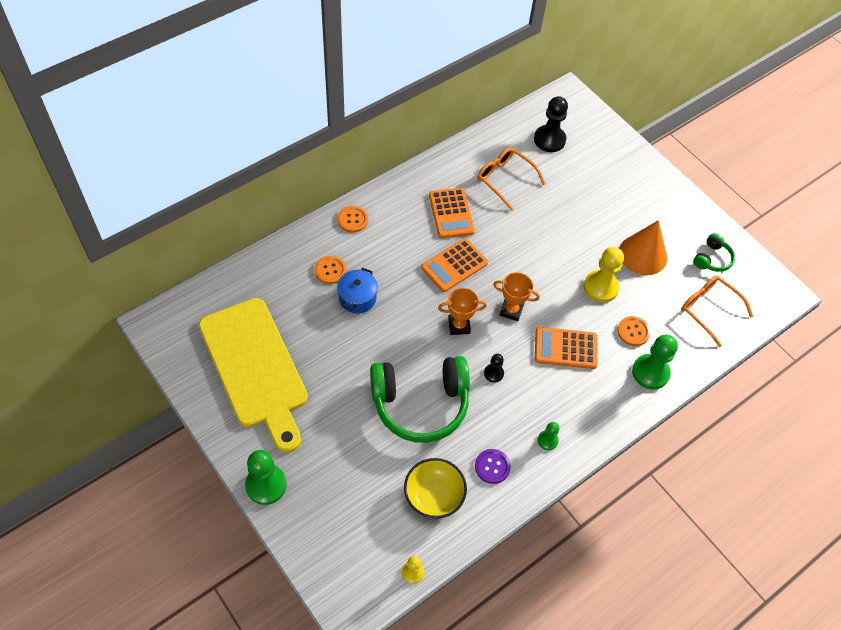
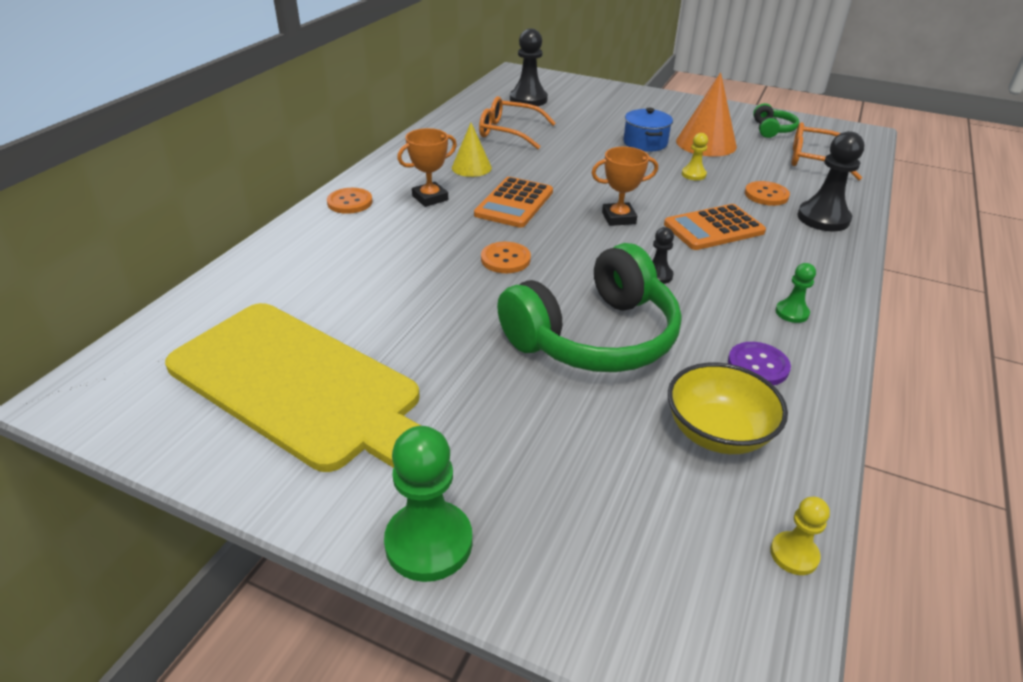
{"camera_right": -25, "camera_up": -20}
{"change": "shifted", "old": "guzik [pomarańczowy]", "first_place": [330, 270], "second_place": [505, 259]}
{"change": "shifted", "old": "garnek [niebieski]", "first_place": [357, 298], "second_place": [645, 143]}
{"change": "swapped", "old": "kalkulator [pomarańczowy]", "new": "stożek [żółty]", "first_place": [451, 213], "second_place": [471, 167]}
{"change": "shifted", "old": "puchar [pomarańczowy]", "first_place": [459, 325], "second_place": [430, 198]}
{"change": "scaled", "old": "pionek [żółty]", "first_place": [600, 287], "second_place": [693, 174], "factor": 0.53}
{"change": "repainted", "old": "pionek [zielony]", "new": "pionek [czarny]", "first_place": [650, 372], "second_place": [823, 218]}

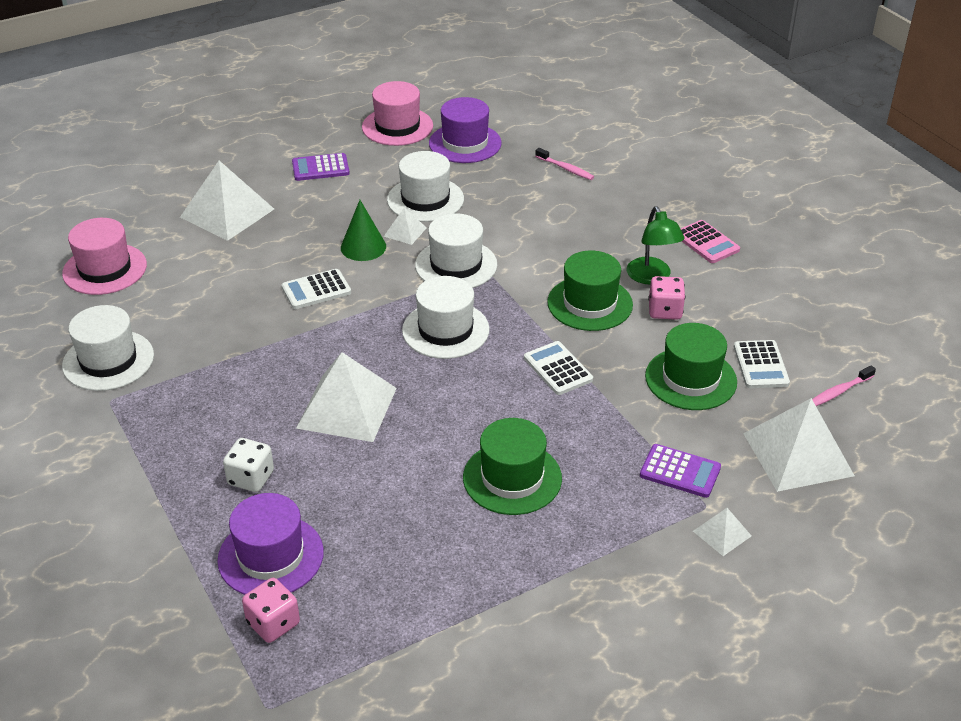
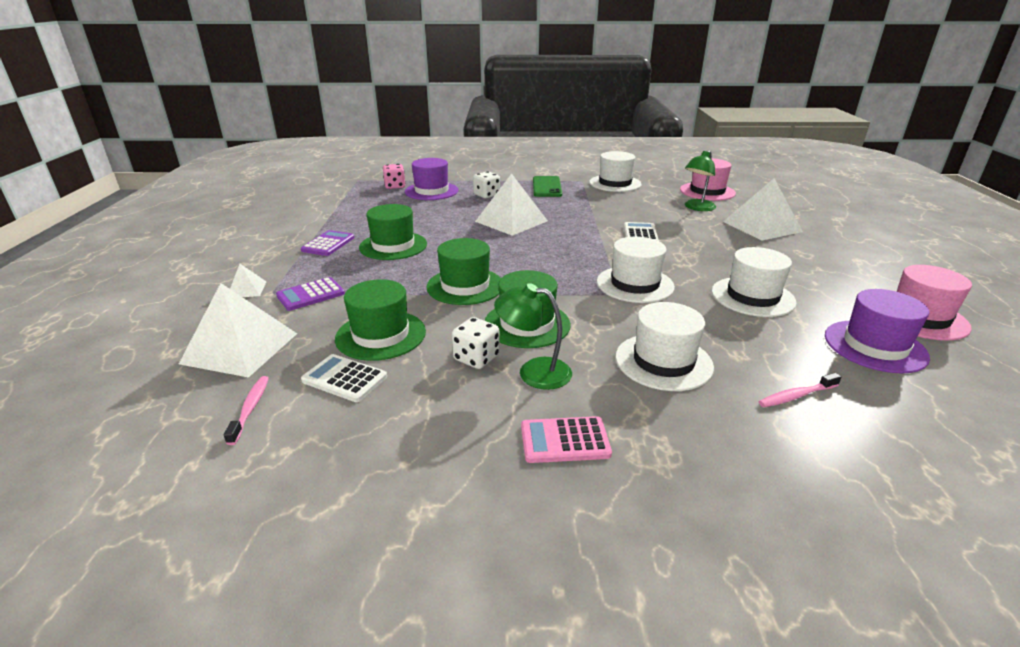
{"camera_right": 120, "camera_up": -10}
{"change": "shifted", "old": "kalkulator [fioletowy]", "first_place": [320, 168], "second_place": [328, 244]}
{"change": "gone", "old": "stożek [zielony]", "first_place": [363, 247]}
{"change": "gone", "old": "piramida [biały]", "first_place": [405, 232]}
{"change": "shifted", "old": "kapelusz [biały]", "first_place": [445, 330], "second_place": [663, 361]}
{"change": "swapped", "old": "kalkulator [biały]", "new": "kapelusz [zielony]", "first_place": [557, 369], "second_place": [465, 286]}
{"change": "repainted", "old": "kostka do gry [różowy]", "new": "kostka do gry [biały]", "first_place": [665, 311], "second_place": [476, 358]}
{"change": "new", "new": "telefon [zielony]", "second_place": [547, 187]}
{"change": "new", "new": "lampka [zielony]", "second_place": [697, 208]}

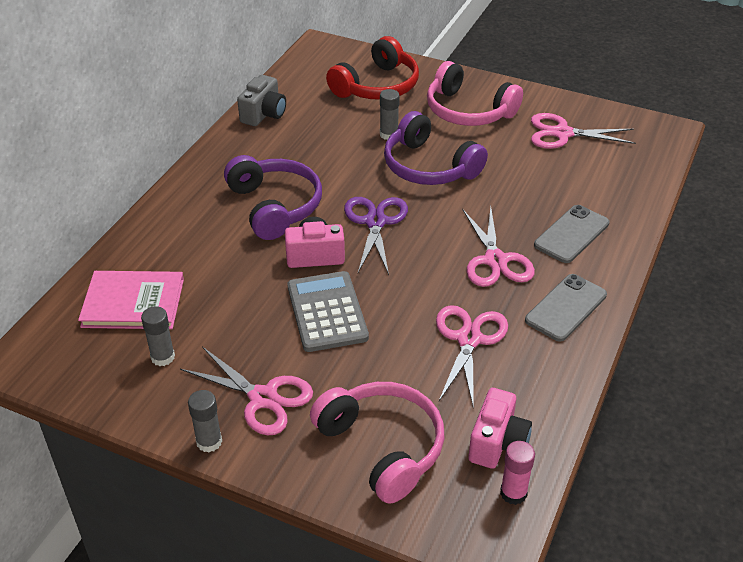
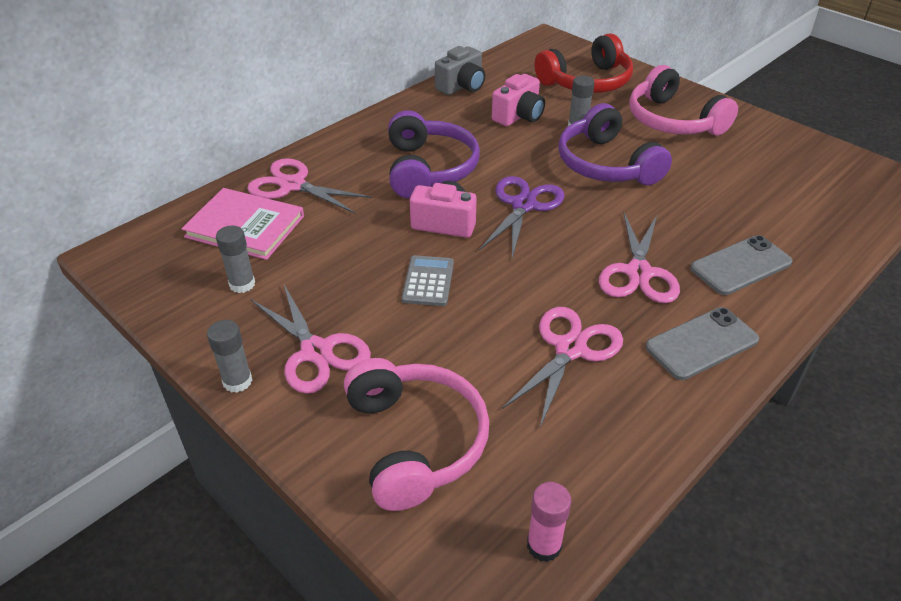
{"camera_right": 20, "camera_up": 0}
{"change": "scaled", "old": "kalkulator [szary]", "first_place": [327, 312], "second_place": [428, 281], "factor": 0.62}
{"change": "shifted", "old": "aparat fotograficzny [różowy]", "first_place": [497, 443], "second_place": [519, 116]}
{"change": "shifted", "old": "nożyczki [różowy]", "first_place": [562, 133], "second_place": [292, 185]}

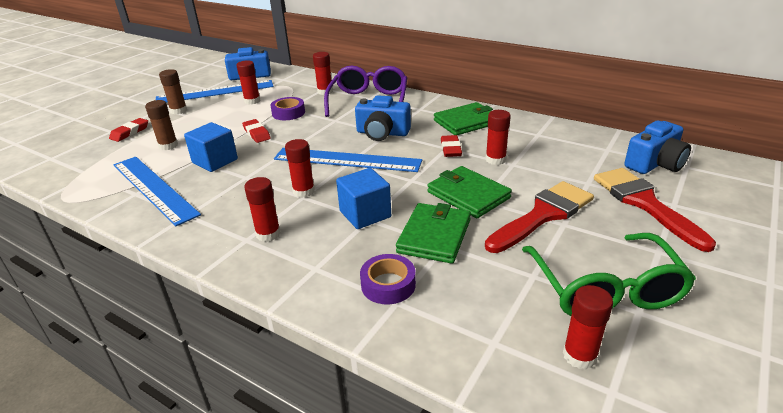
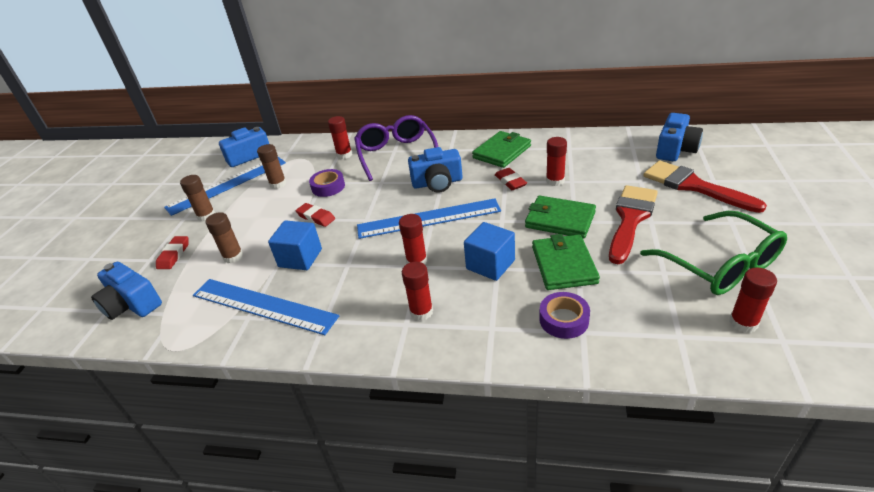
{"camera_right": -20, "camera_up": 5}
{"change": "repainted", "old": "klej w sztyfcie [czerwony]", "new": "klej w sztyfcie [brązowy]", "first_place": [252, 101], "second_place": [278, 184]}
{"change": "new", "new": "aparat fotograficzny [niebieski]", "second_place": [132, 304]}

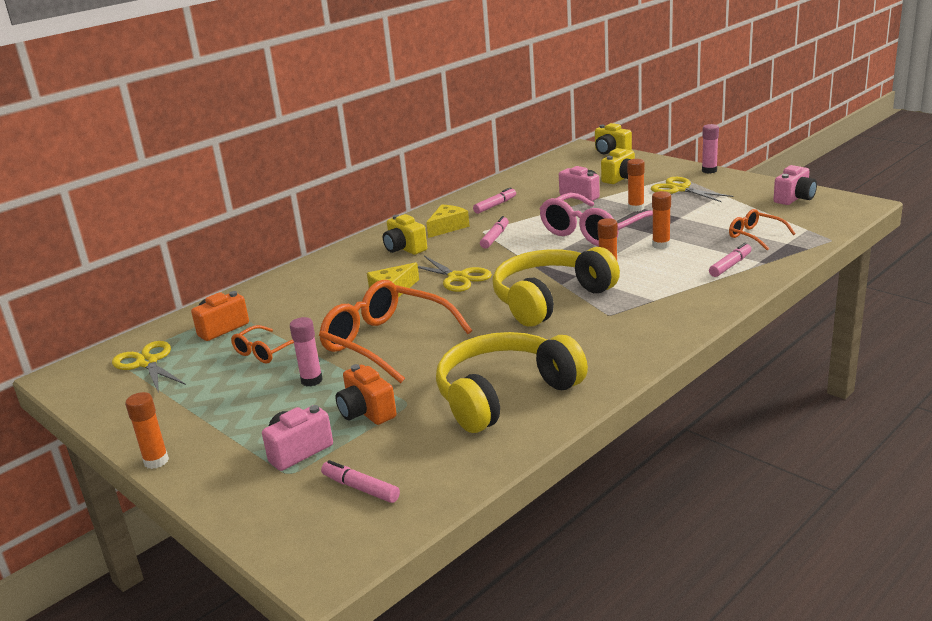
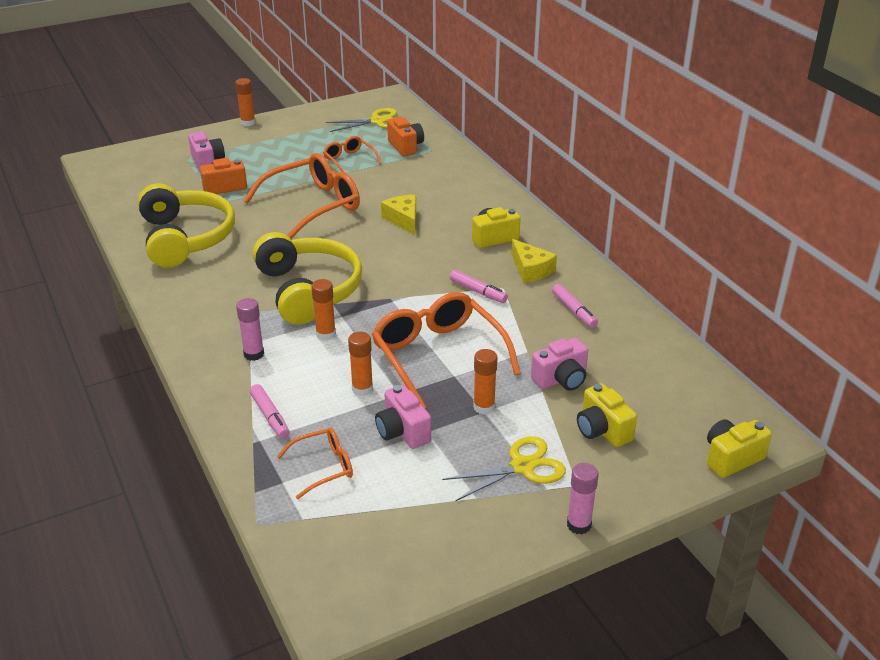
{"camera_right": 105, "camera_up": 10}
{"change": "shifted", "old": "klej w sztyfcie [różowy]", "first_place": [311, 380], "second_place": [254, 354]}
{"change": "gone", "old": "flamaster [różowy]", "first_place": [360, 488]}
{"change": "gone", "old": "nożyczki [żółty]", "first_place": [457, 278]}
{"change": "repainted", "old": "okulary [różowy]", "new": "okulary [pomarańczowy]", "first_place": [594, 232], "second_place": [438, 356]}
{"change": "shifted", "old": "aparat fotograficzny [różowy]", "first_place": [794, 198], "second_place": [402, 432]}

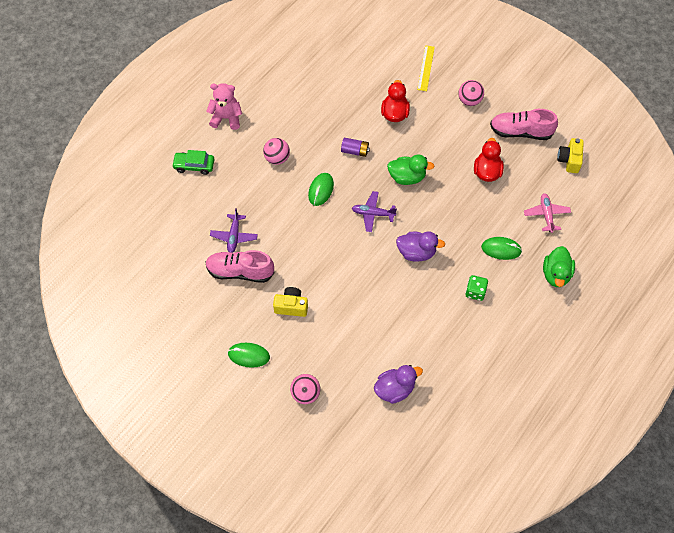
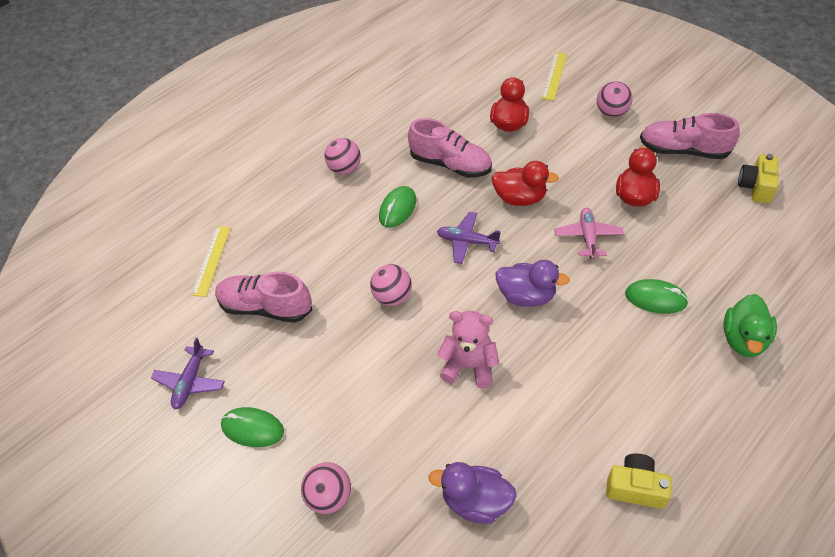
{"camera_right": 10, "camera_up": -10}
{"change": "gone", "old": "samochód [zielony]", "first_place": [194, 166]}
{"change": "shifted", "old": "miś [różowy]", "first_place": [226, 118], "second_place": [469, 366]}
{"change": "shifted", "old": "samolot [fioletowy]", "first_place": [234, 236], "second_place": [190, 382]}
{"change": "shifted", "old": "aparat fotograficzny [żółty]", "first_place": [291, 306], "second_place": [635, 487]}
{"change": "swapped", "old": "bateria [fioletowy]", "new": "but [różowy]", "first_place": [355, 151], "second_place": [450, 164]}
{"change": "rotated", "old": "kaczka [fioletowy]", "first_place": [395, 389], "second_place": [475, 501], "degrees": -150}
{"change": "repainted", "old": "kaczka [zielony]", "new": "kaczka [czerwony]", "first_place": [407, 177], "second_place": [520, 198]}
{"change": "gone", "old": "kostka do gry [zielony]", "first_place": [475, 292]}
{"change": "shifted", "old": "samolot [różowy]", "first_place": [546, 215], "second_place": [588, 237]}
{"change": "new", "new": "linijka [żółty]", "second_place": [211, 260]}
{"change": "new", "new": "piłka [różowy]", "second_place": [392, 297]}

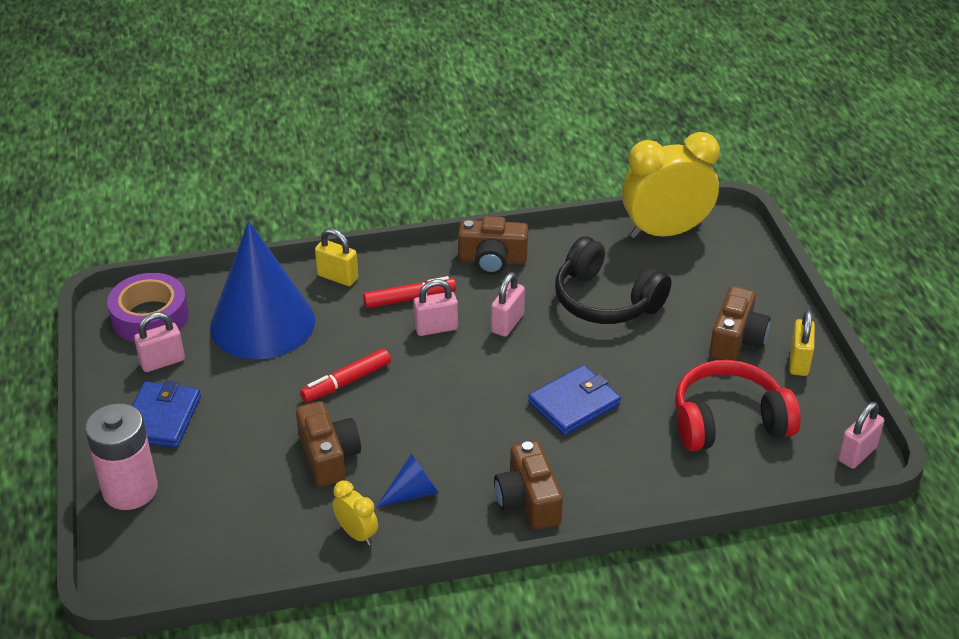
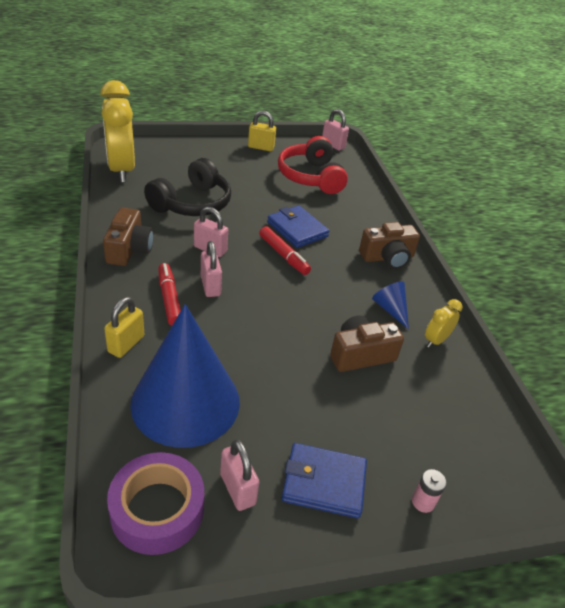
{"camera_right": -95, "camera_up": 0}
{"change": "scaled", "old": "bateria [różowy]", "first_place": [130, 490], "second_place": [423, 502], "factor": 0.43}
{"change": "shifted", "old": "flamaster [czerwony]", "first_place": [346, 382], "second_place": [283, 255]}
{"change": "gone", "old": "aparat fotograficzny [brązowy]", "first_place": [736, 339]}

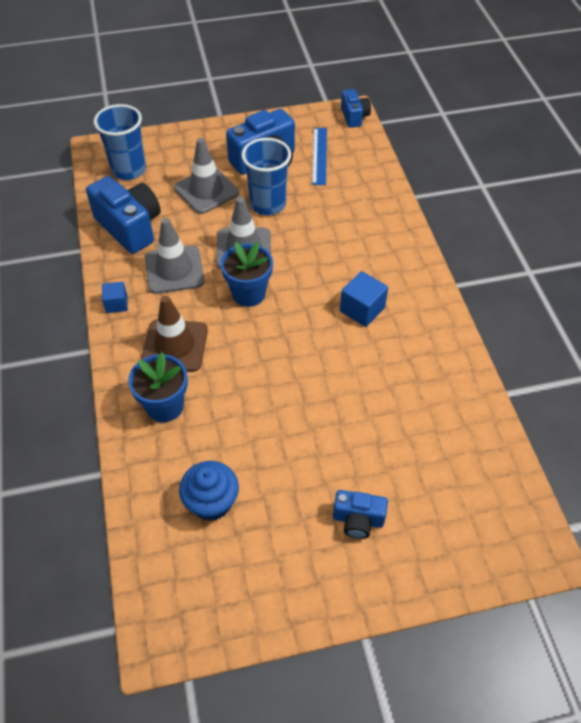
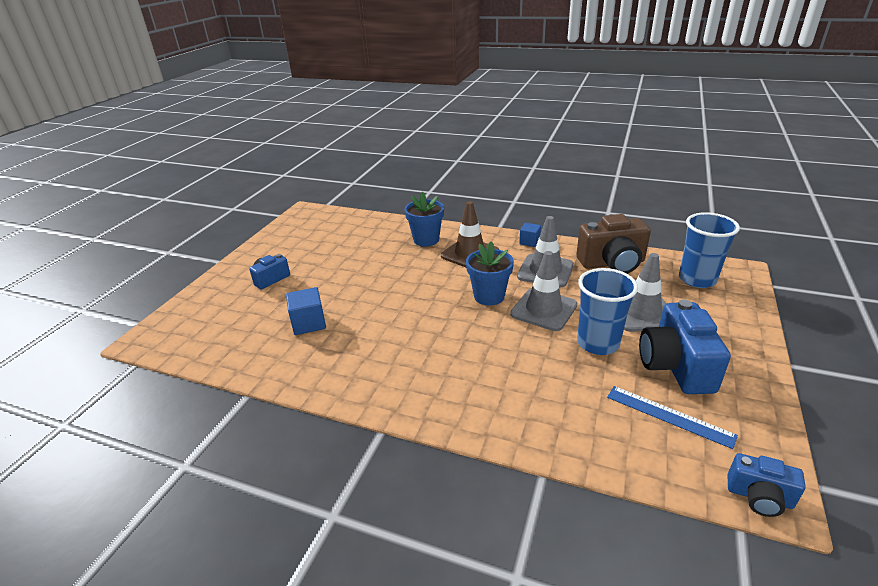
{"camera_right": 125, "camera_up": -20}
{"change": "repainted", "old": "aparat fotograficzny [niebieski]", "new": "aparat fotograficzny [brązowy]", "first_place": [130, 227], "second_place": [612, 263]}
{"change": "gone", "old": "muffinka [niebieski]", "first_place": [211, 502]}
{"change": "shifted", "old": "sześcian [niebieski]", "first_place": [362, 309], "second_place": [309, 323]}

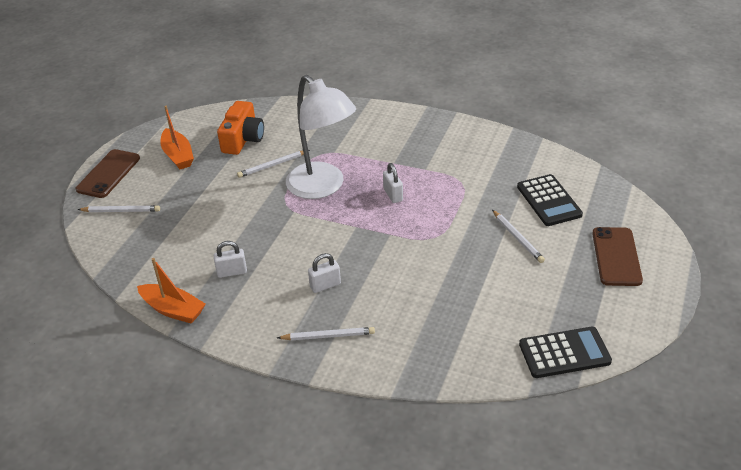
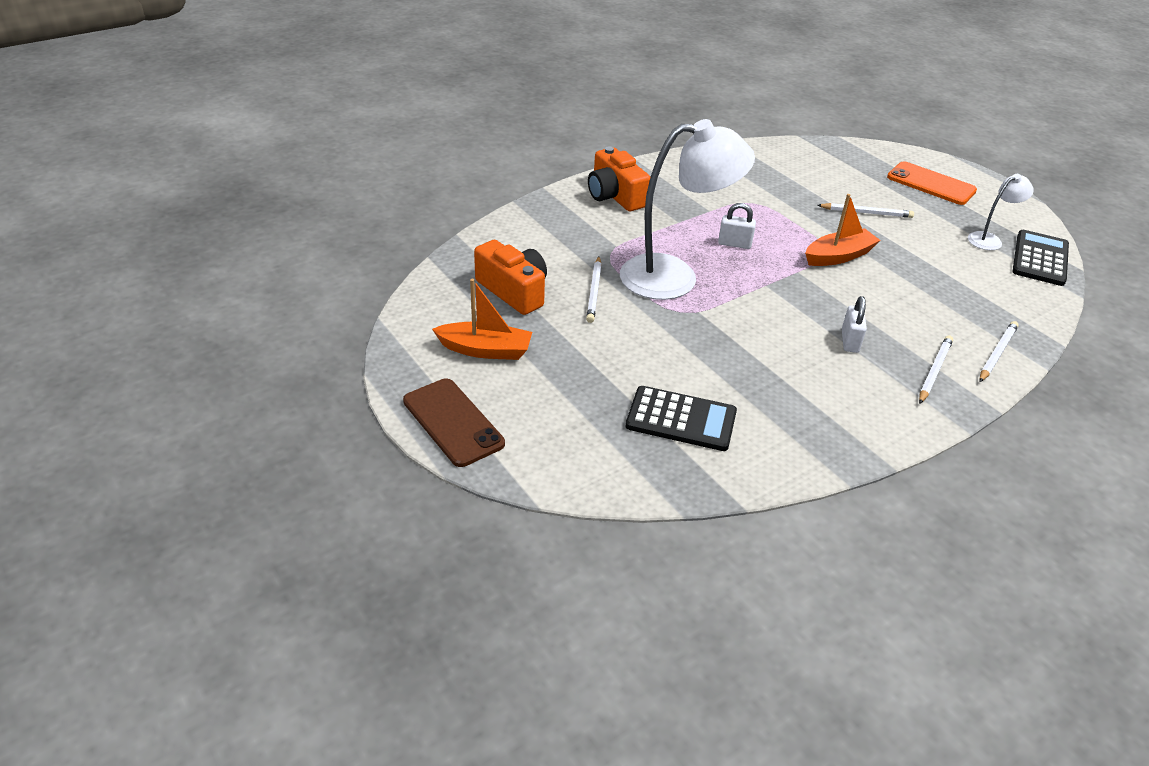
{"camera_right": -60, "camera_up": 0}
{"change": "shifted", "old": "ołówek [biały]", "first_place": [121, 211], "second_place": [997, 353]}
{"change": "shifted", "old": "łódka [pomarańczowy]", "first_place": [173, 310], "second_place": [838, 256]}
{"change": "gone", "old": "kłódka [biały]", "first_place": [232, 272]}
{"change": "shifted", "old": "kalkulator [czarny]", "first_place": [549, 201], "second_place": [681, 419]}
{"change": "repainted", "old": "telefon [brązowy]", "new": "telefon [pomarańczowy]", "first_place": [616, 256], "second_place": [931, 184]}
{"change": "new", "new": "aparat fotograficzny [pomarańczowy]", "second_place": [615, 196]}
{"change": "new", "new": "lampka [biały]", "second_place": [989, 239]}

